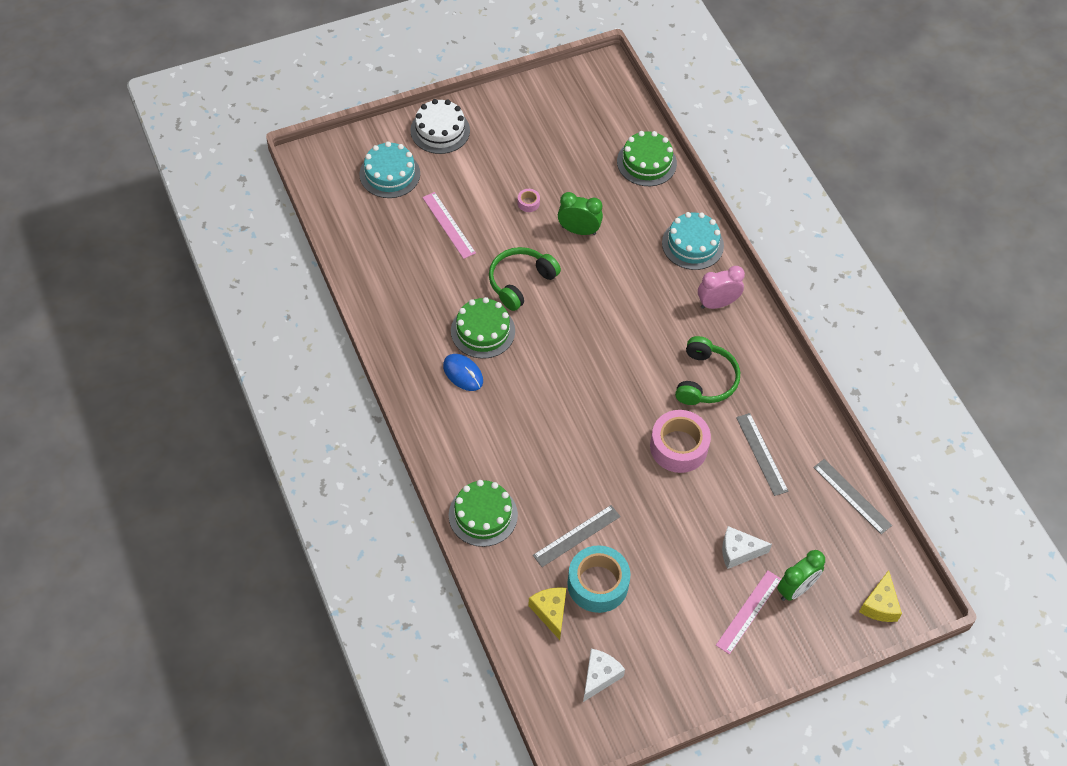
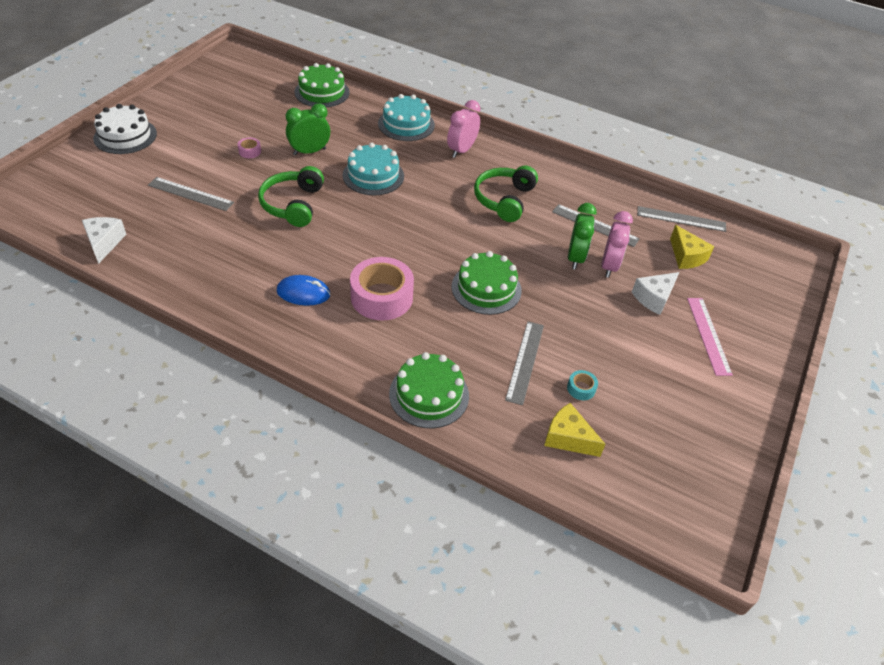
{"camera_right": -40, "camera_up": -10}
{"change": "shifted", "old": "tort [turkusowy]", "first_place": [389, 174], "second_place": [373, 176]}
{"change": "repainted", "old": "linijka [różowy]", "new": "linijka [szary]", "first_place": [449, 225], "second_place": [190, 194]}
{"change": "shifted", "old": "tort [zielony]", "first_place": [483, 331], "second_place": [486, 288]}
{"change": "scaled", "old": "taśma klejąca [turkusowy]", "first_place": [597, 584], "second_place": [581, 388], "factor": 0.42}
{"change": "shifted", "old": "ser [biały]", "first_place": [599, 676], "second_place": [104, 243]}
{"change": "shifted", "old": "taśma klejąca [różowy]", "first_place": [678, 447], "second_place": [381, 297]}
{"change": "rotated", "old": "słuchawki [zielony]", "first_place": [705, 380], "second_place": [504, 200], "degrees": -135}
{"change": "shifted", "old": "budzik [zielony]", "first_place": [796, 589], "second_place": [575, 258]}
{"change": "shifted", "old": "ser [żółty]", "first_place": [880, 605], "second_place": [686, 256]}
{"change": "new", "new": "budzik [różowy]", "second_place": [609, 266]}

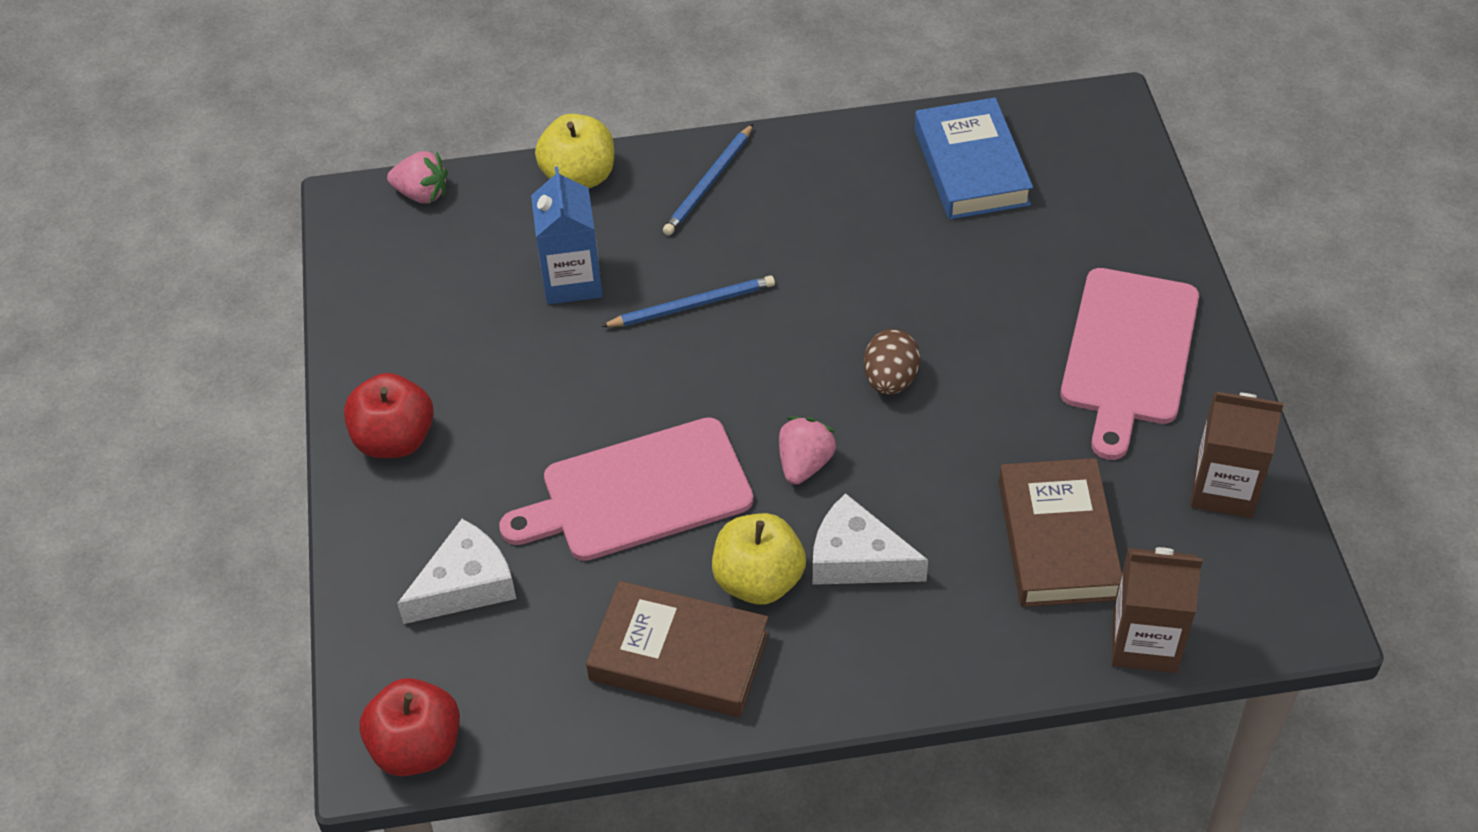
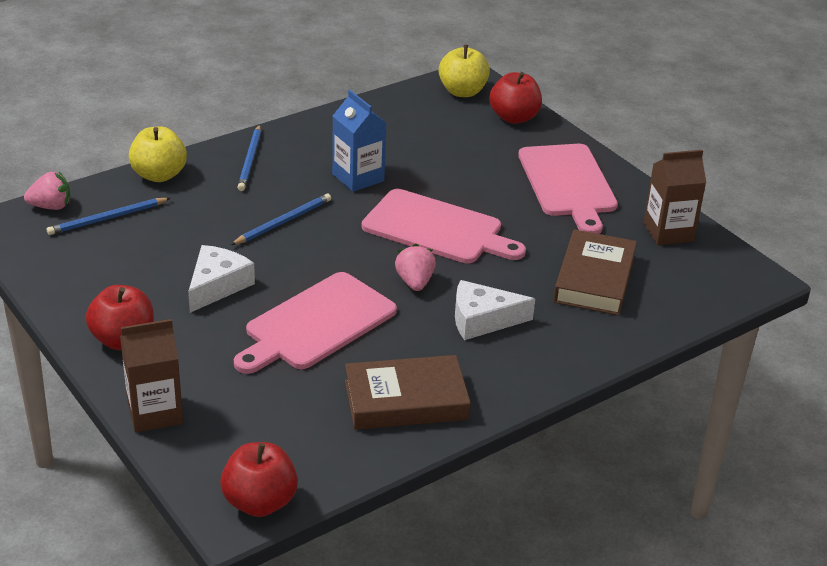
{"camera_right": -30, "camera_up": -15}
{"change": "shifted", "old": "ser [biały]", "first_place": [465, 585], "second_place": [217, 286]}
{"change": "shifted", "old": "karton mleka [niebieski]", "first_place": [572, 280], "second_place": [358, 177]}
{"change": "shifted", "old": "jabłko [żółty]", "first_place": [758, 581], "second_place": [462, 92]}
{"change": "swapped", "old": "jajko [brązowy]", "new": "deska do krojenia [różowy]", "first_place": [890, 380], "second_place": [437, 229]}
{"change": "gone", "old": "książka [niebieski]", "first_place": [971, 167]}
{"change": "rotated", "old": "książka [brązowy]", "first_place": [1058, 540], "second_place": [594, 279], "degrees": 45}
{"change": "shifted", "old": "karton mleka [brązowy]", "first_place": [1144, 642], "second_place": [155, 412]}
{"change": "new", "new": "ołówek [niebieski]", "second_place": [107, 218]}
{"change": "new", "new": "jabłko [czerwony]", "second_place": [514, 118]}

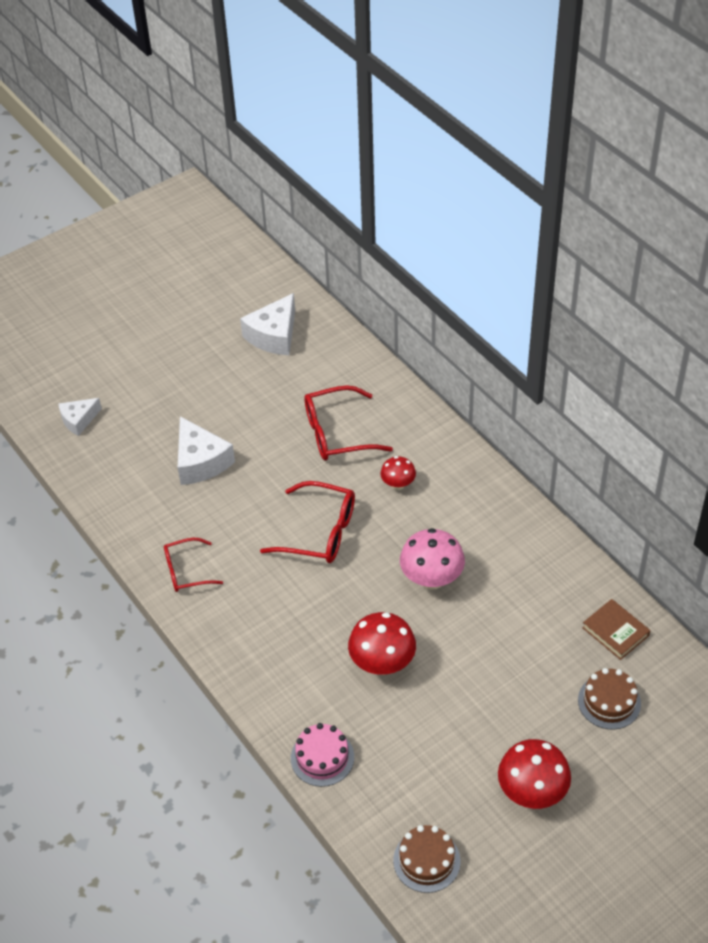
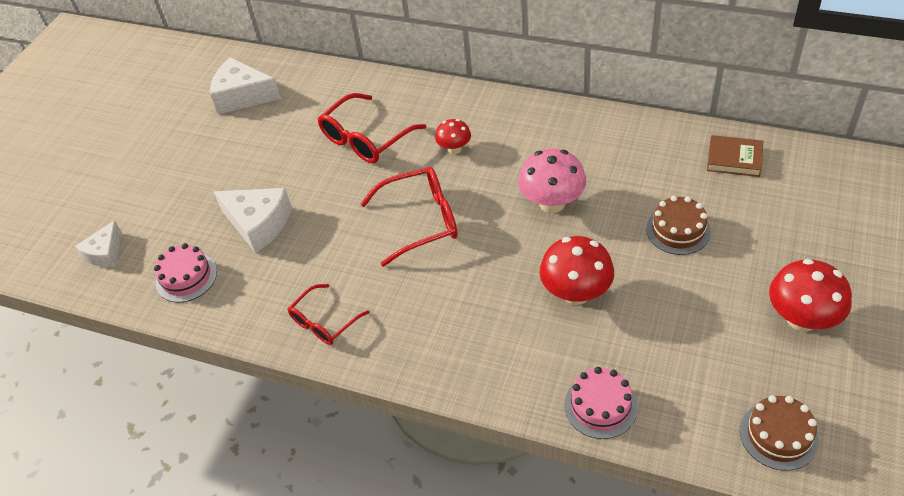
{"camera_right": -30, "camera_up": 0}
{"change": "rotated", "old": "ser [biały]", "first_place": [274, 335], "second_place": [242, 96], "degrees": 105}
{"change": "shifted", "old": "tort [brązowy]", "first_place": [609, 702], "second_place": [678, 230]}
{"change": "new", "new": "tort [różowy]", "second_place": [186, 277]}

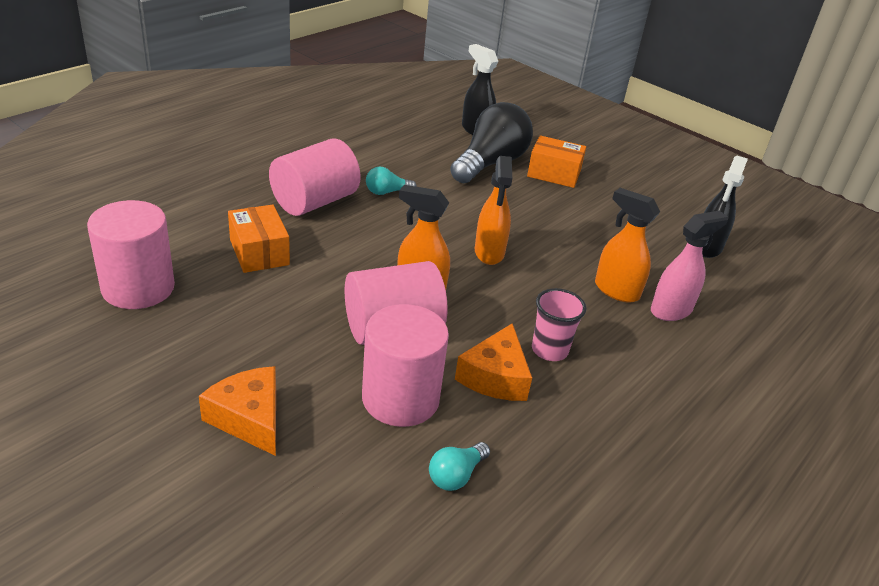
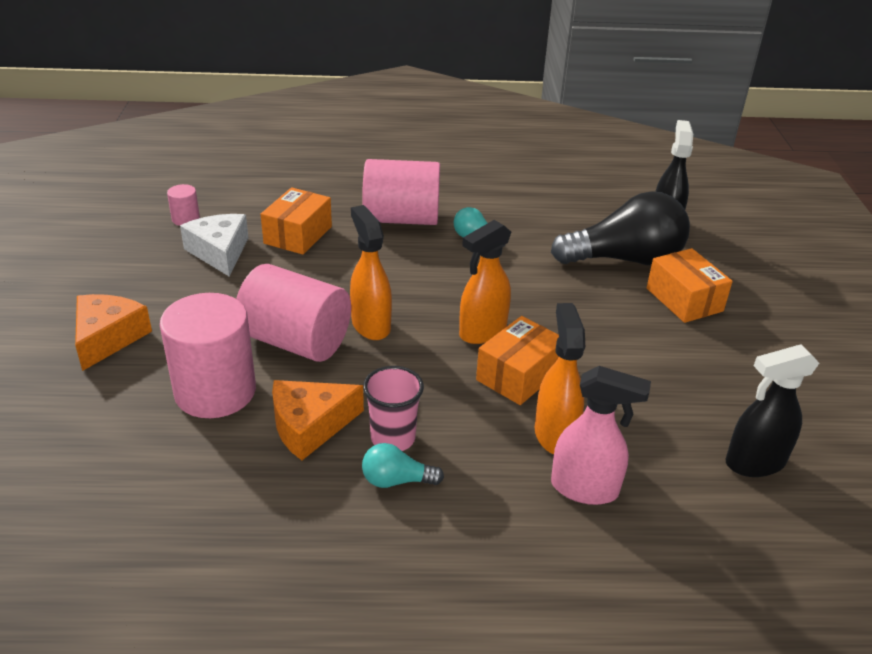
{"camera_right": 50, "camera_up": 0}
{"change": "scaled", "old": "walec [różowy]", "first_place": [138, 288], "second_place": [186, 219], "factor": 0.44}
{"change": "shifted", "old": "żarówka [turkusowy]", "first_place": [456, 475], "second_place": [396, 480]}
{"change": "new", "new": "ser [biały]", "second_place": [220, 252]}
{"change": "new", "new": "pudełko [pomarańczowy]", "second_place": [518, 375]}

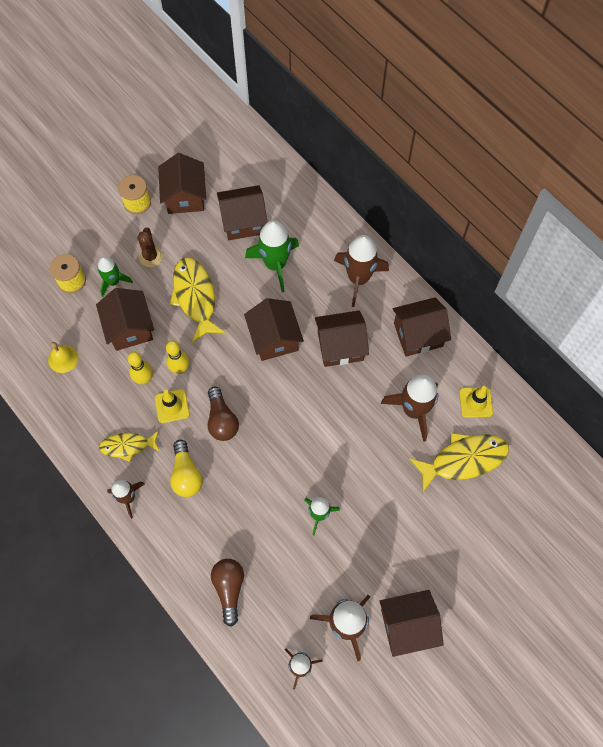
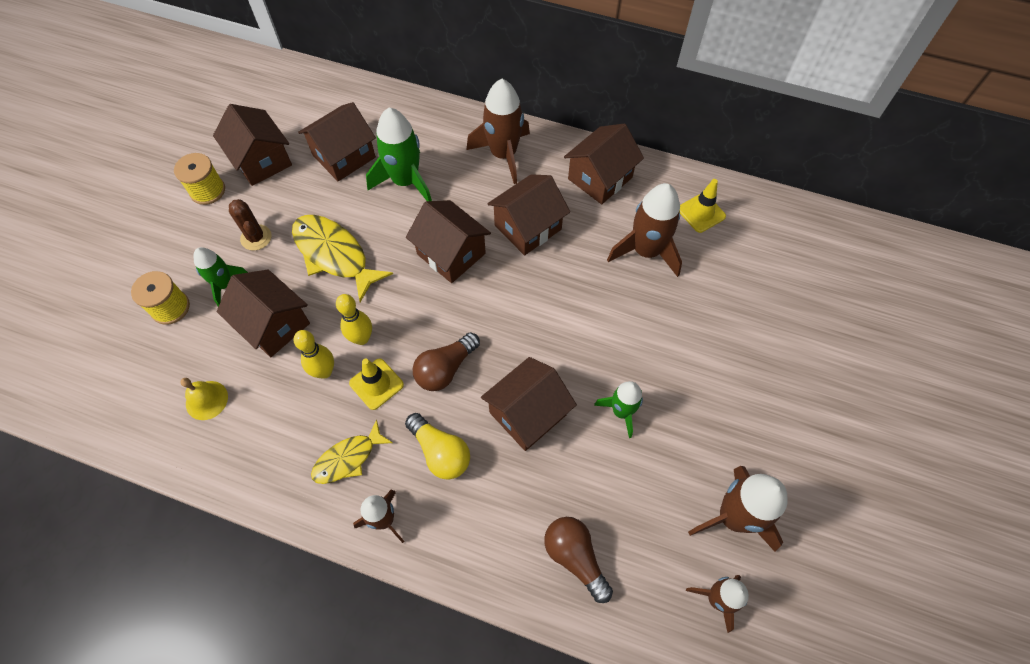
{"camera_right": -30, "camera_up": -5}
{"change": "rotated", "old": "żarówka [brązowy]", "first_place": [222, 420], "second_place": [445, 369], "degrees": 90}
{"change": "shifted", "old": "domek [brązowy]", "first_place": [407, 625], "second_place": [527, 414]}
{"change": "gone", "old": "ryba [żółty]", "first_place": [464, 460]}

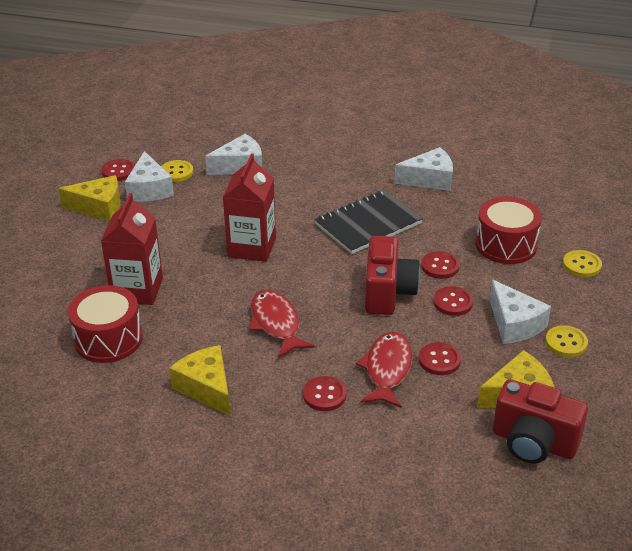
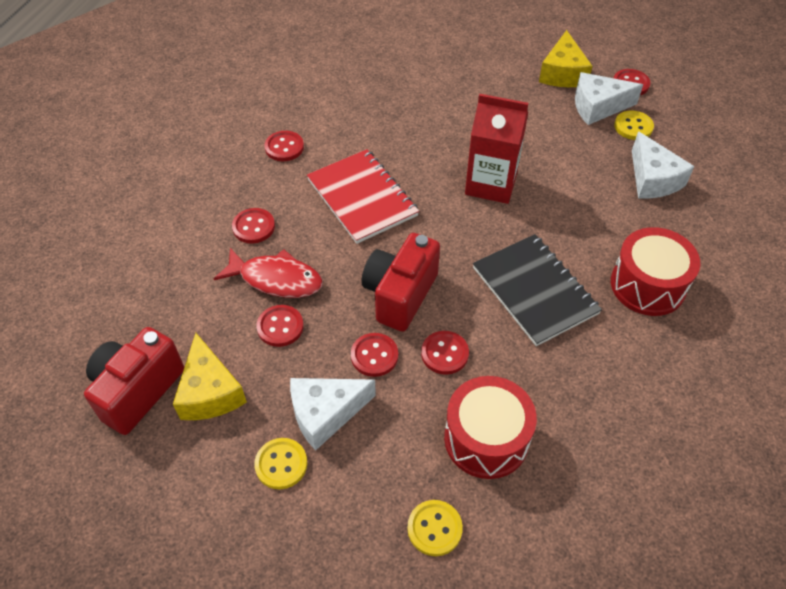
{"camera_right": 95, "camera_up": 15}
{"change": "shifted", "old": "bęben [czerwony]", "first_place": [108, 339], "second_place": [647, 285]}
{"change": "gone", "old": "karton mleka [czerwony]", "first_place": [137, 290]}
{"change": "swapped", "old": "ser [żółty]", "new": "guzik [czerwony]", "first_place": [206, 388], "second_place": [284, 147]}
{"change": "swapped", "old": "ryba [czerwony]", "new": "zeszyt [czerwony]", "first_place": [276, 324], "second_place": [362, 197]}
{"change": "rotated", "old": "aparat fotograficzny [czerwony]", "first_place": [388, 293], "second_place": [400, 295], "degrees": 105}
{"change": "gone", "old": "ser [biały]", "first_place": [429, 179]}

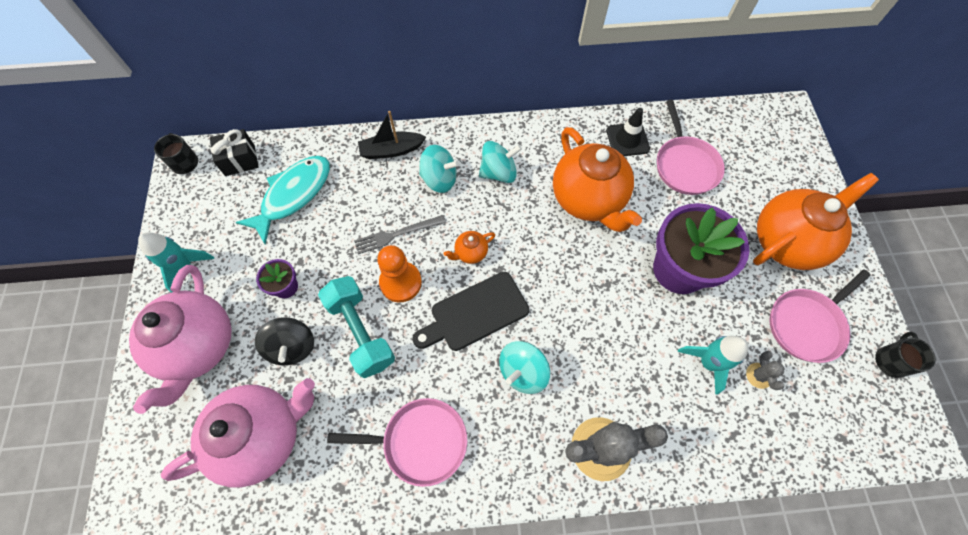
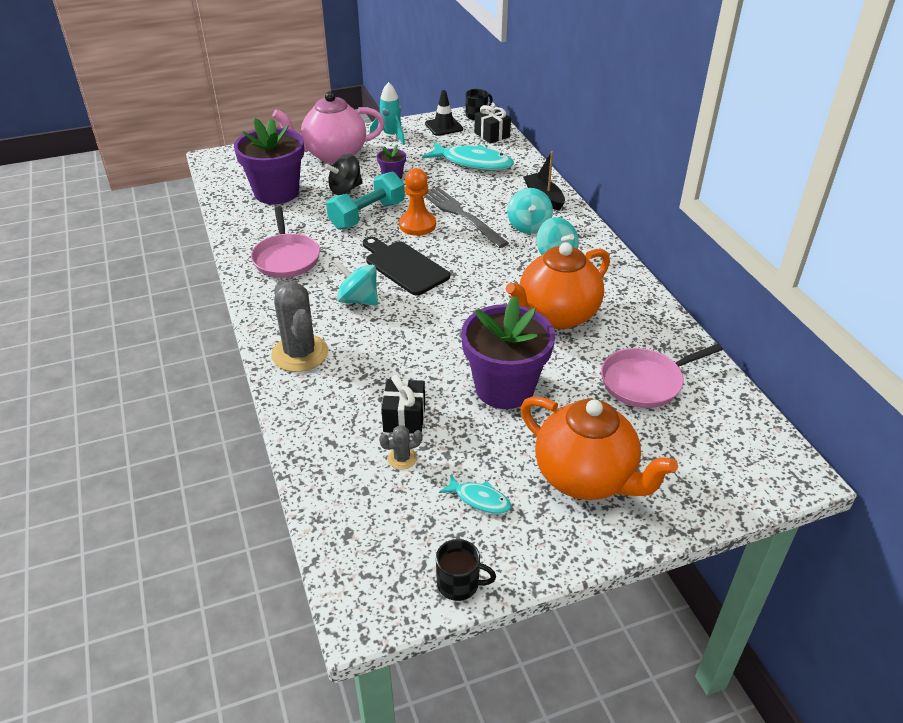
{"camera_right": 75, "camera_up": -25}
{"change": "swapped", "old": "imbryk [różowy]", "new": "doniczka [fioletowy]", "first_place": [263, 436], "second_place": [276, 192]}
{"change": "scaled", "old": "widelec [szary]", "first_place": [397, 234], "second_place": [461, 215], "factor": 1.52}
{"change": "gone", "old": "imbryk [pomarańczowy]", "first_place": [470, 253]}
{"change": "shifted", "old": "pachołek [czarny]", "first_place": [627, 140], "second_place": [444, 126]}
{"change": "swapped", "old": "rakieta [turkusowy]", "new": "prezent [czarny]", "first_place": [708, 362], "second_place": [404, 417]}
{"change": "swapped", "old": "patelnia [różowy]", "new": "ryba [turkusowy]", "first_place": [807, 324], "second_place": [479, 499]}

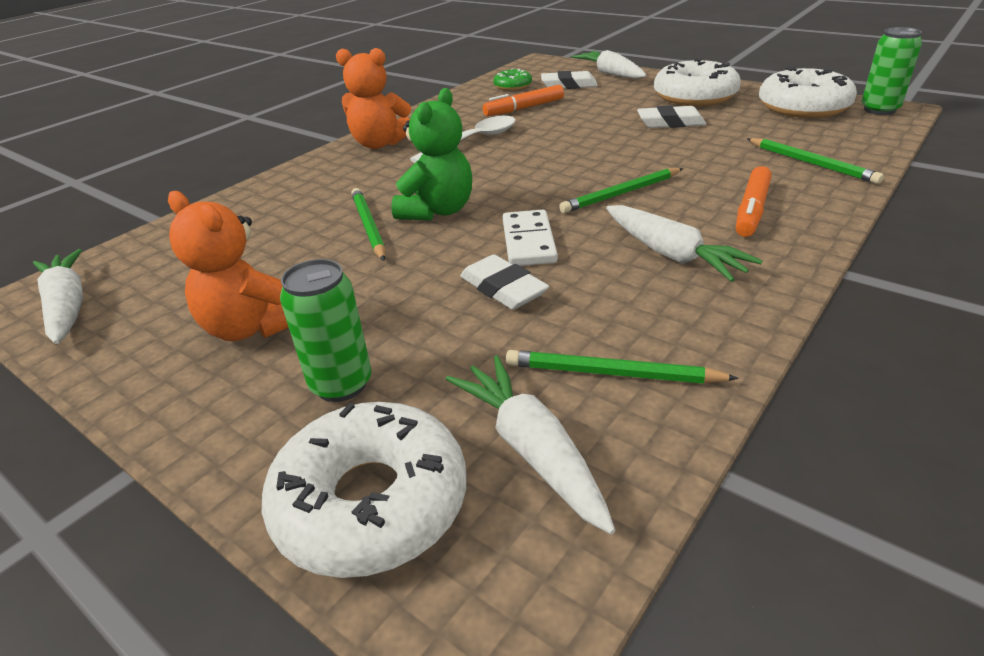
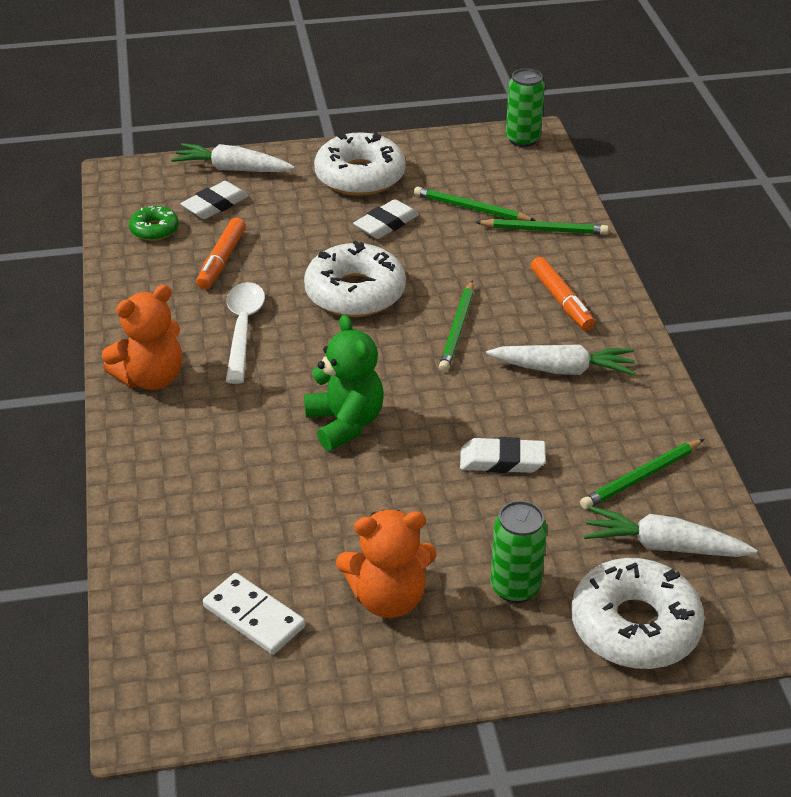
{"camera_right": -50, "camera_up": 5}
{"change": "gone", "old": "marchewka [biały]", "first_place": [67, 306]}
{"change": "shifted", "old": "ołówek [zielony]", "first_place": [369, 226], "second_place": [471, 208]}
{"change": "shifted", "old": "kostka domina [biały]", "first_place": [529, 242], "second_place": [254, 616]}
{"change": "shifted", "old": "donut [biały]", "first_place": [803, 107], "second_place": [355, 292]}

